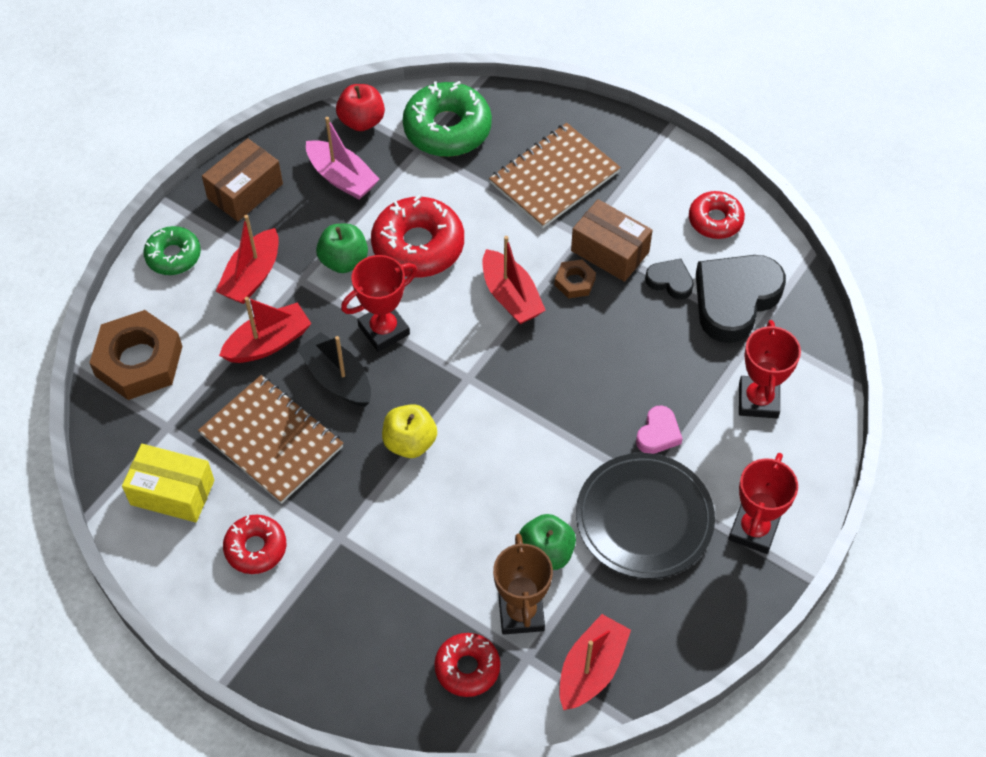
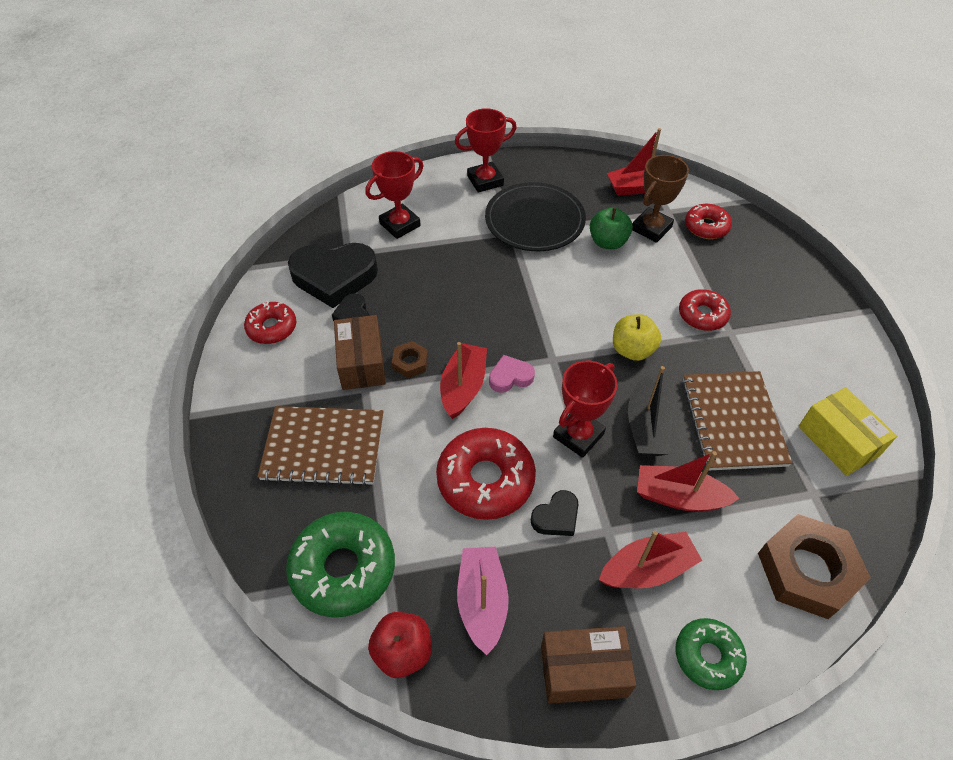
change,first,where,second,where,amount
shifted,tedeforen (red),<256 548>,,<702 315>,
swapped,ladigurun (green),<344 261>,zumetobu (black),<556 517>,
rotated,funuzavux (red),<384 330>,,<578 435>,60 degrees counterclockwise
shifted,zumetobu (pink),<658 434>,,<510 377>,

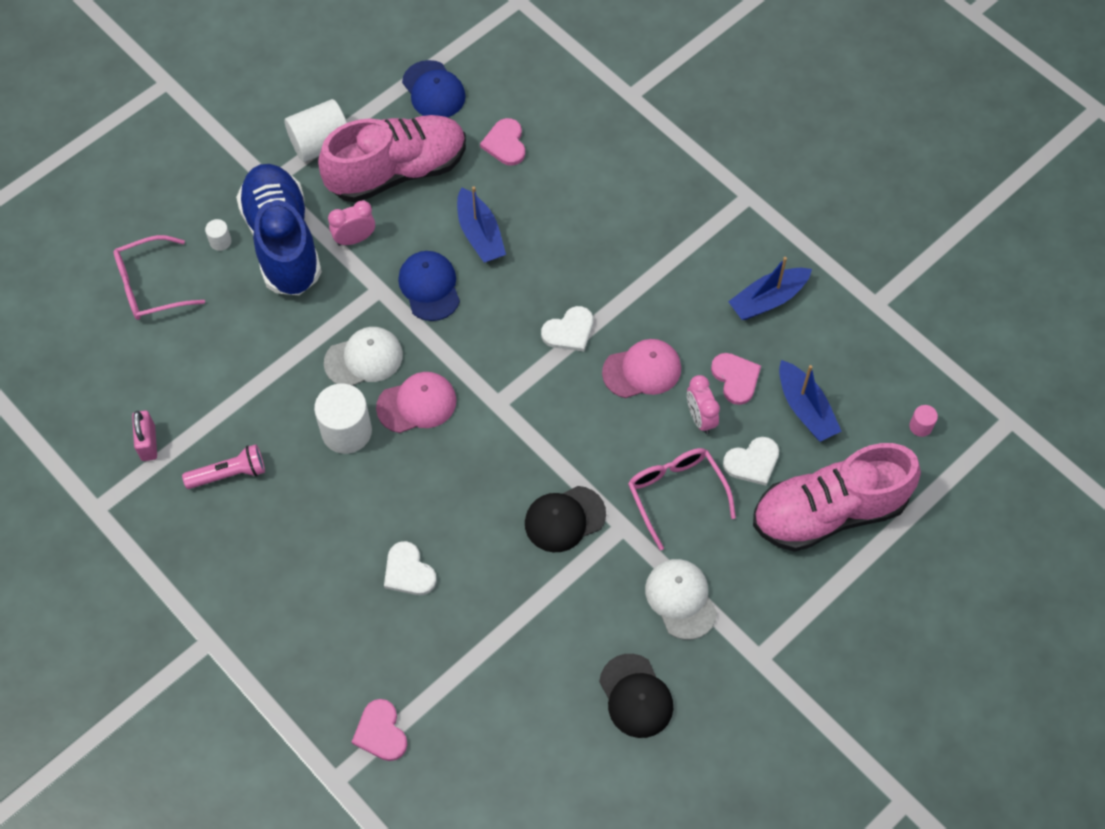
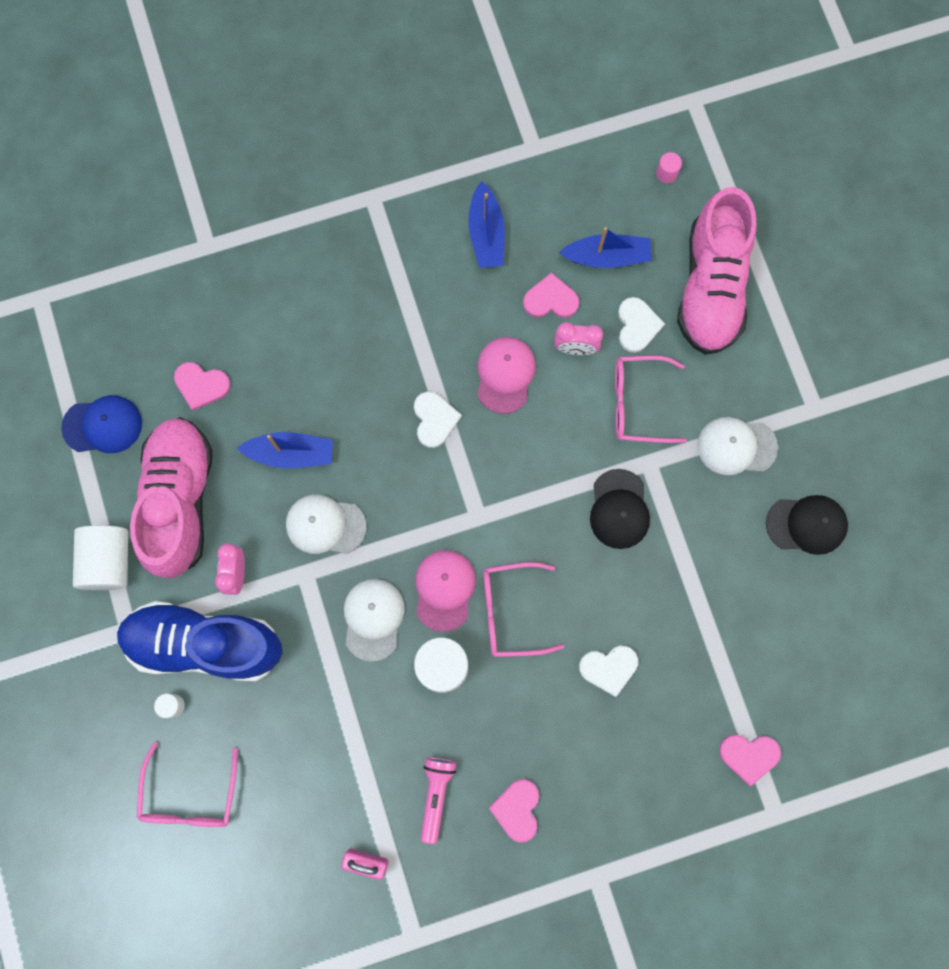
change,first,where,second,where,amount
repainted,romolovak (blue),<429 287>,romolovak (white),<325 525>,
new,,,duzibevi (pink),<511 611>,
new,,,zumetobu (pink),<517 809>,

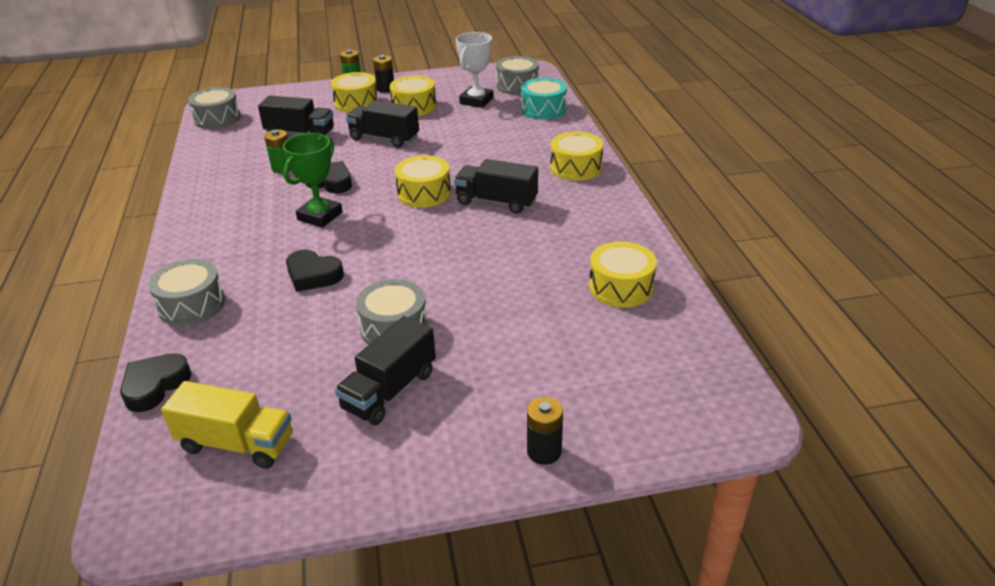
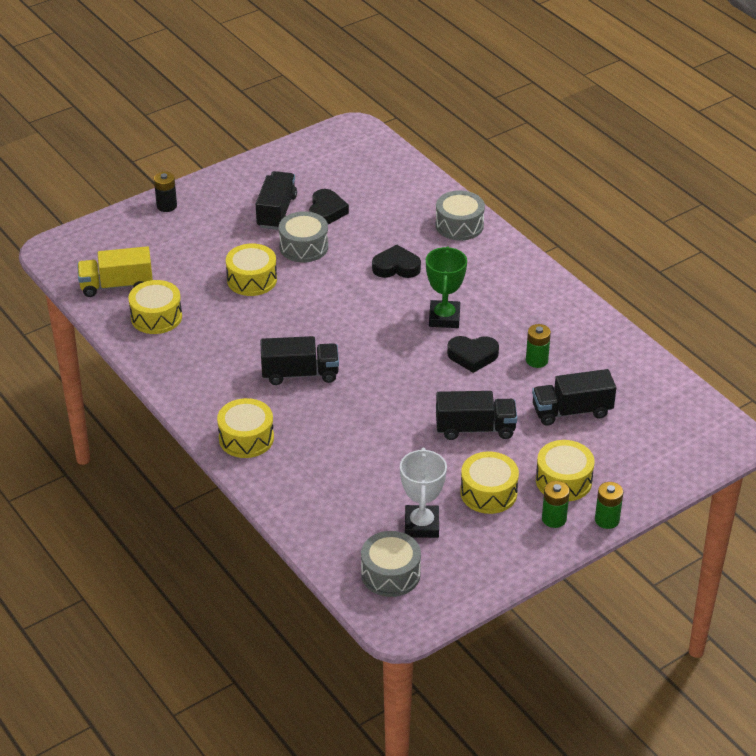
change,first,where,second,where,amount
shifted,zumetobu (black),<155 386>,,<326 211>,
shifted,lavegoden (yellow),<236 443>,,<116 285>,
gone,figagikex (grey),<217 119>,,,
repainted,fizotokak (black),<385 89>,fizotokak (green),<554 519>,
shifted,figagikex (yellow),<424 193>,,<252 280>,
gone,figagikex (turquoise),<543 109>,,,

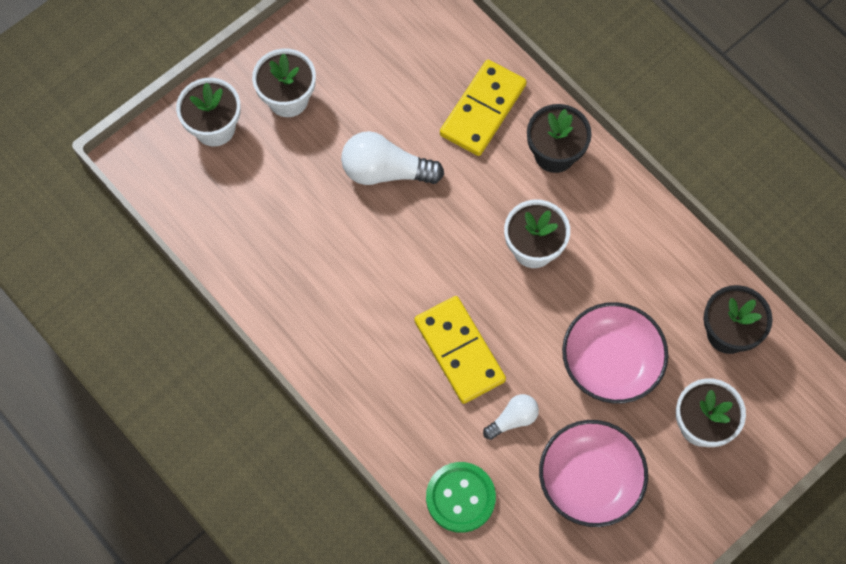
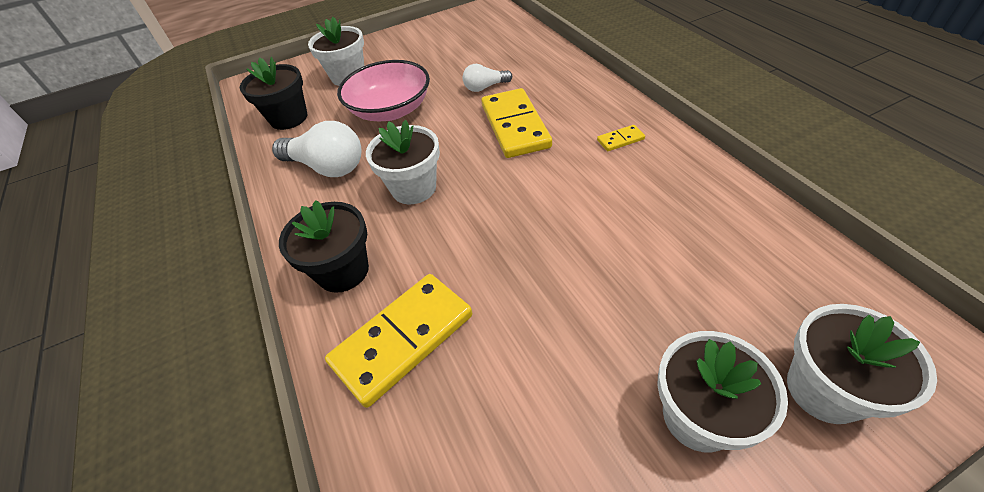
change,first,where,second,where,amount
shifted,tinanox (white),<385 171>,,<327 167>,
gone,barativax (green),<460 497>,,,
gone,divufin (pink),<589 480>,,,
new,,,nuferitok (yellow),<620 140>,

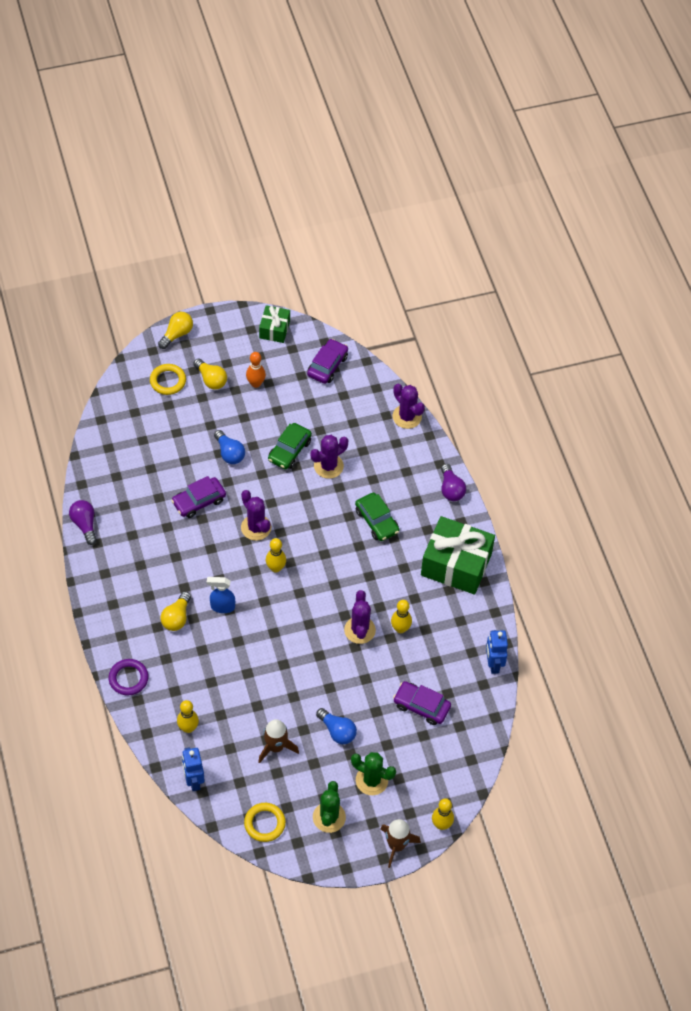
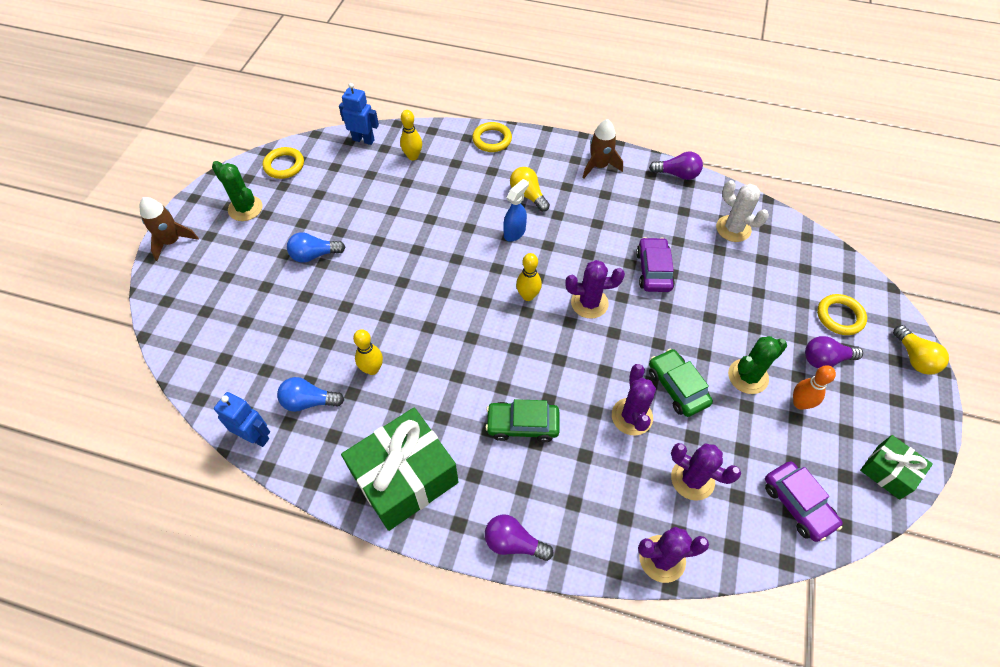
change,first,where,second,where,amount
repainted,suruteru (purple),<128 678>,suruteru (yellow),<492 140>,
repainted,tinanox (yellow),<211 380>,tinanox (purple),<825 359>,
shifted,tinanox (blue),<229 453>,,<309 401>,
shifted,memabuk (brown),<275 747>,,<599 166>,
shifted,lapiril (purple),<359 630>,,<692 479>,
shifted,lapiril (green),<371 780>,,<748 376>,
gone,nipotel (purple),<421 706>,,,
gone,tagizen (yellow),<441 825>,,,
new,,,lapiril (white),<733 229>,

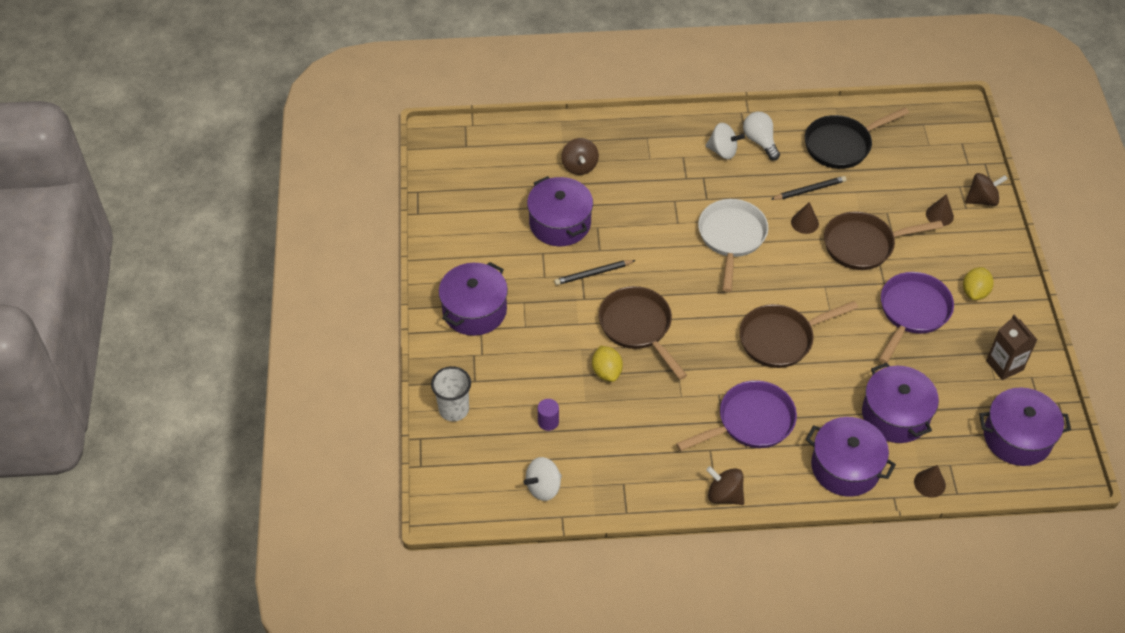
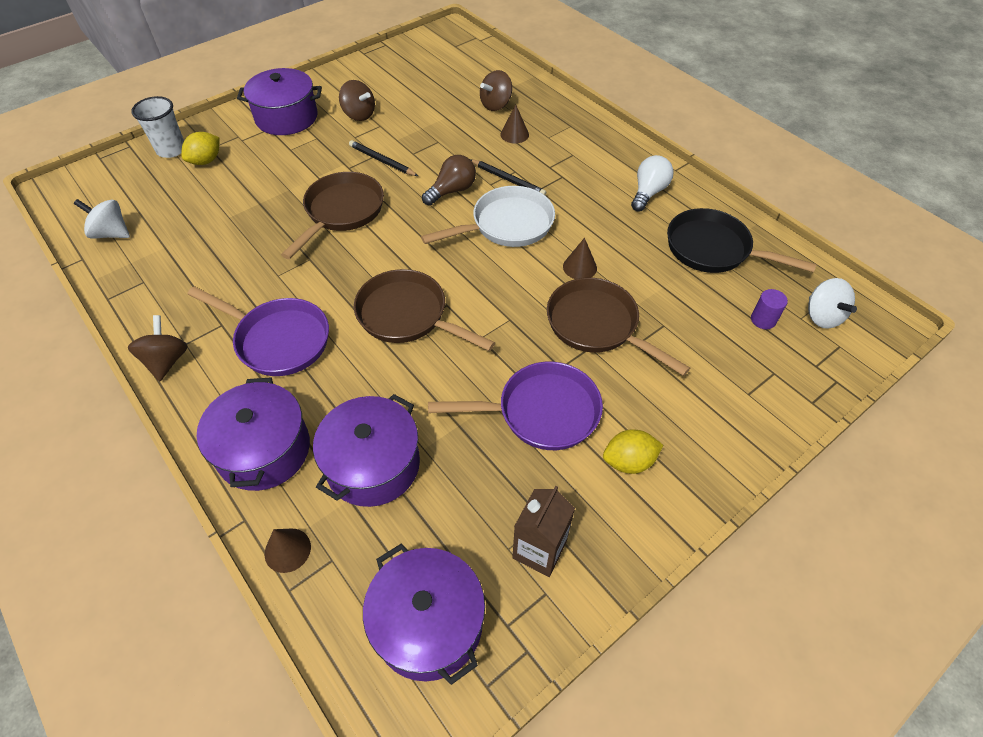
change,first,where,second,where,amount
gone,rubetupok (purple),<560 223>,,,
shifted,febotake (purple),<548 421>,,<763 320>,
shifted,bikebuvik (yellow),<606 372>,,<206 161>,
shifted,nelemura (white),<723 151>,,<822 316>,
shifted,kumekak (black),<809 190>,,<508 179>,
shifted,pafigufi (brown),<939 215>,,<514 134>,
shifted,nelemura (brown),<982 200>,,<359 115>,
new,,,tinanox (brown),<452 191>,

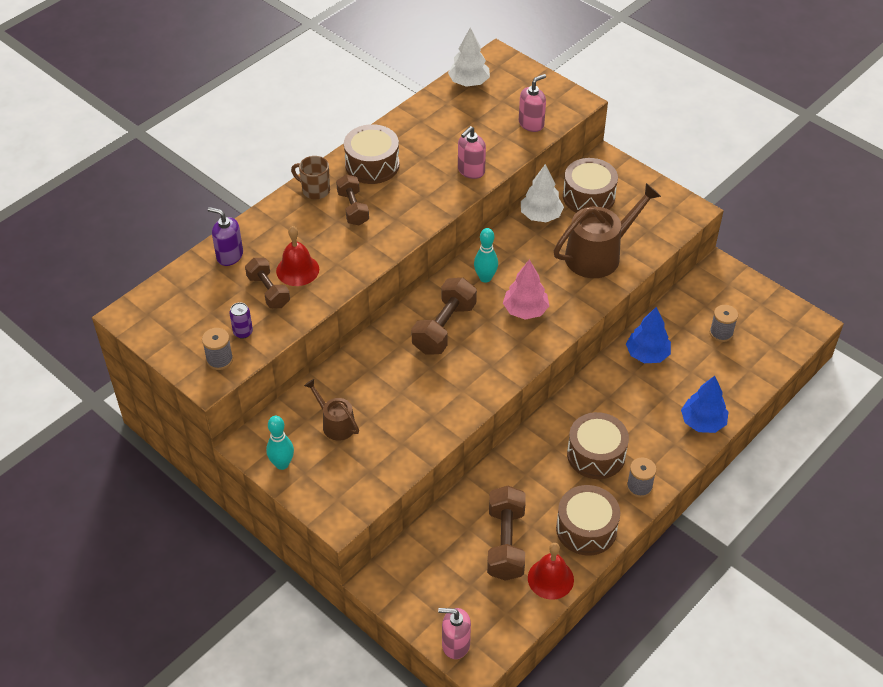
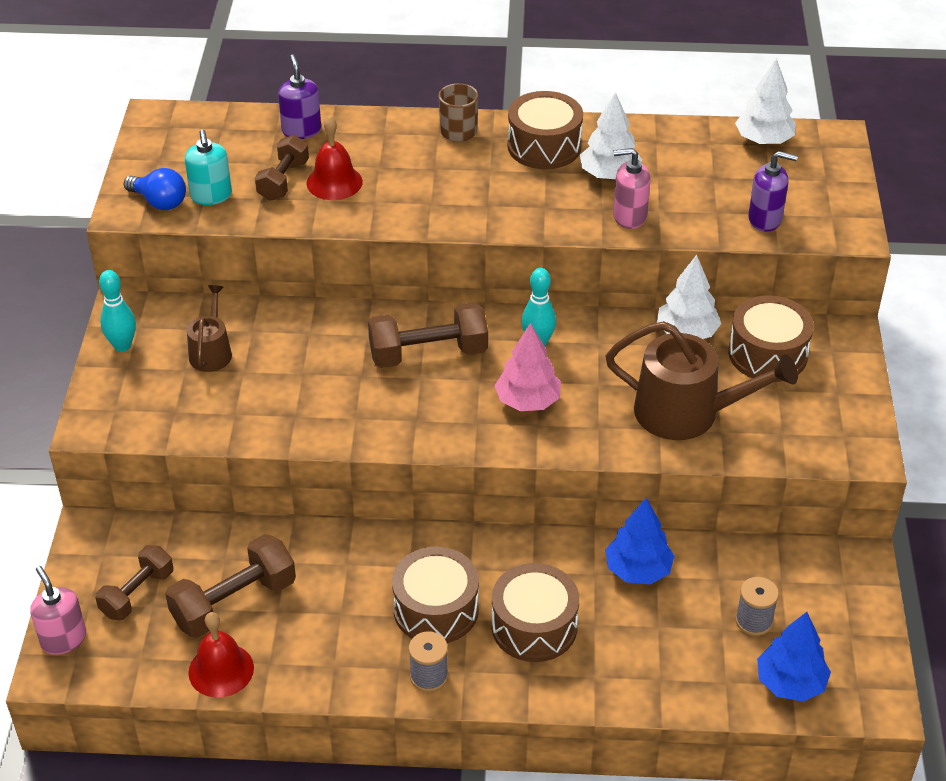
change,first,where,second,where,amount
swapped,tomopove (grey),<219 360>,tinanox (blue),<159 202>,
swapped,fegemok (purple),<243 332>,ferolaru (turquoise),<211 196>,
shifted,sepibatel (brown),<353 208>,,<137 594>,
repainted,ferolaru (pink),<531 124>,ferolaru (purple),<765 219>,
shifted,figagikex (brown),<586 529>,,<534 626>,
shifted,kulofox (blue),<703 422>,,<790 683>,
new,,,kulofox (white),<609 175>,

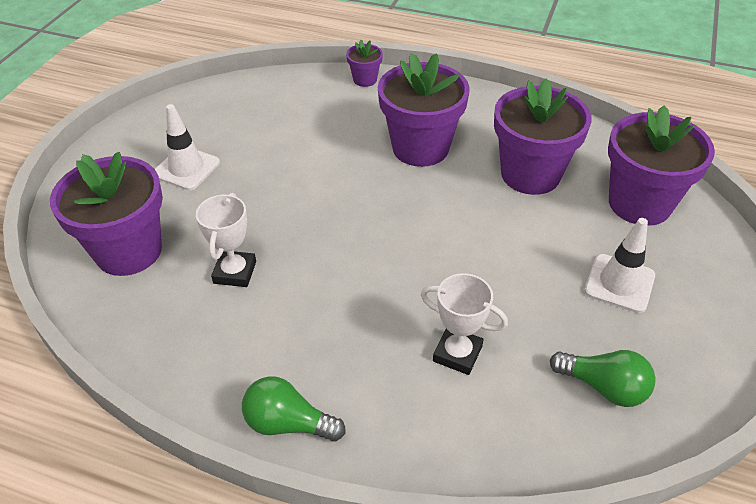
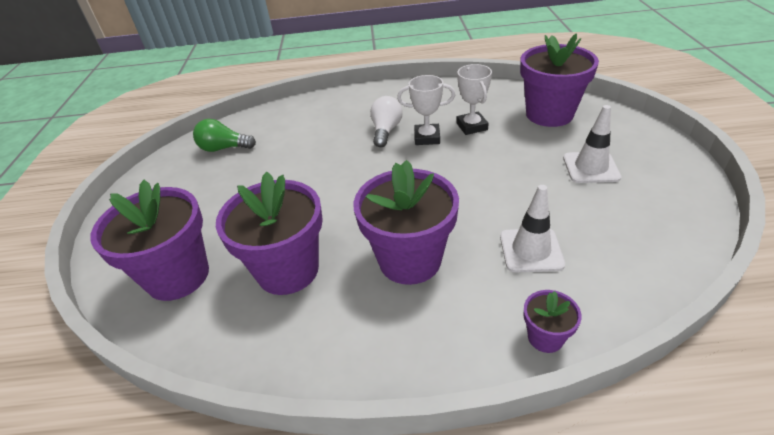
change,first,where,second,where,amount
gone,tinanox (green),<288 423>,,,
shifted,funuzavux (white),<457 353>,,<427 138>,
shifted,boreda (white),<619 283>,,<531 250>,
new,,,tinanox (white),<386 131>,

